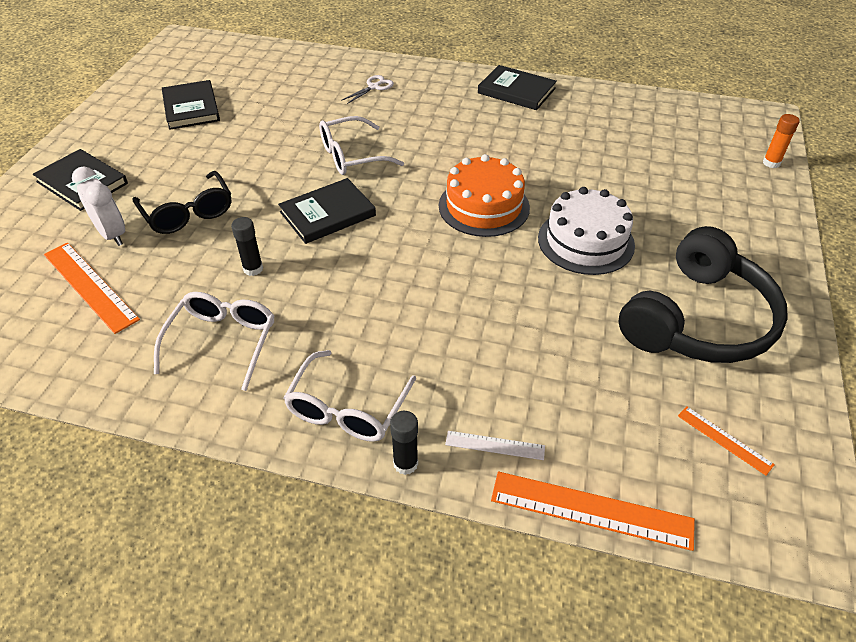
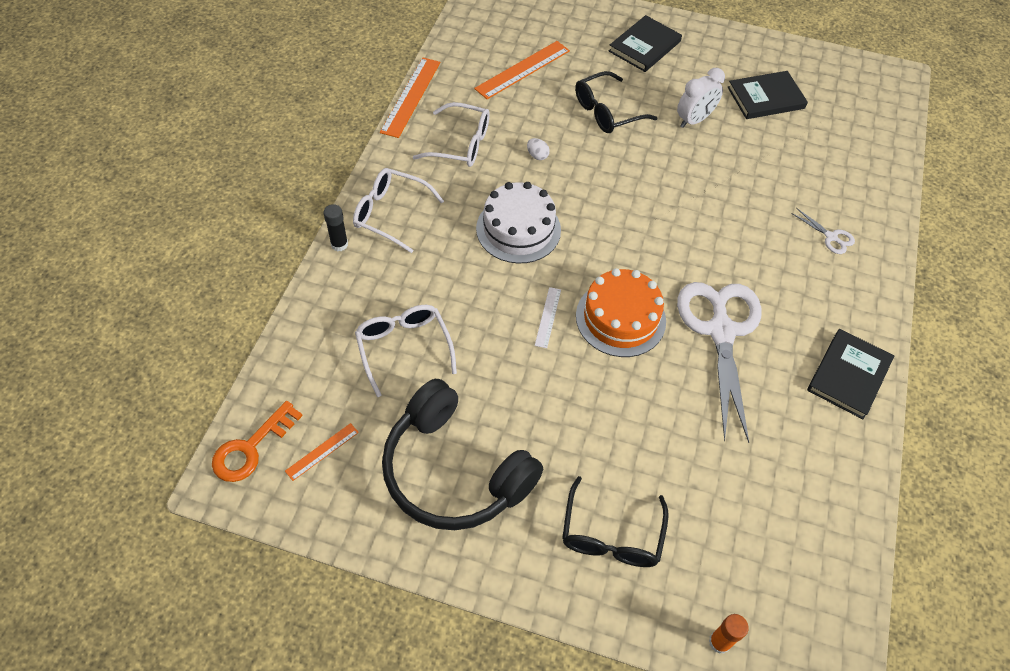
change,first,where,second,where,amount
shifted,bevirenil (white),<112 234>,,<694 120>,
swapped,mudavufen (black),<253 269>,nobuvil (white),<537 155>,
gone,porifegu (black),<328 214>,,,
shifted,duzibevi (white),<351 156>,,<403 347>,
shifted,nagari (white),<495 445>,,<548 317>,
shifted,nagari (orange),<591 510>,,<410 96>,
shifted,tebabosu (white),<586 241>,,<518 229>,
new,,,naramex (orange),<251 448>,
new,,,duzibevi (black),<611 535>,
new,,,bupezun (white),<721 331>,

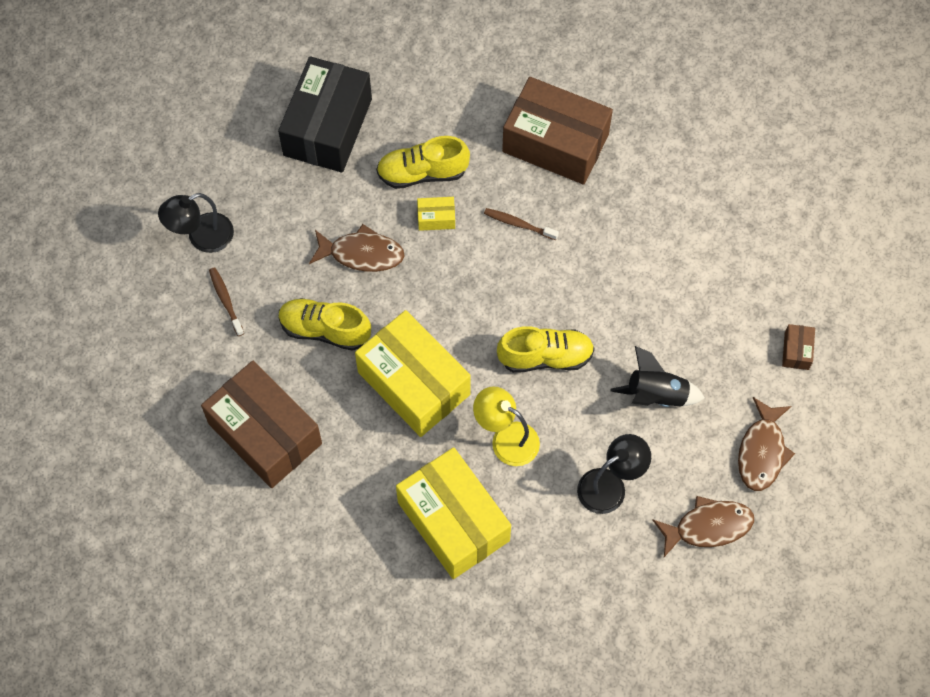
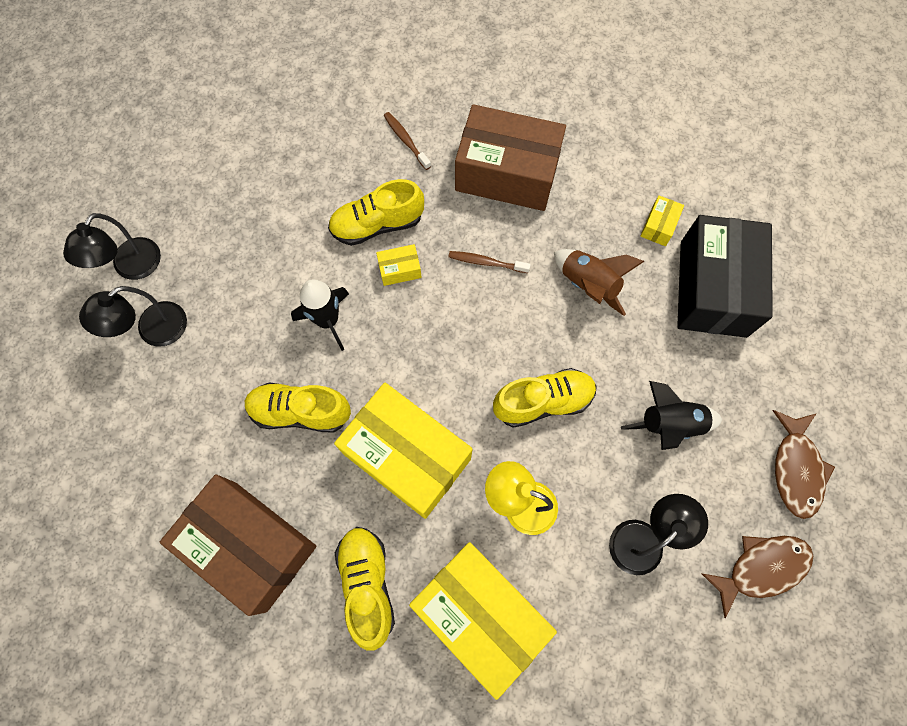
change,first,where,second,where,amount
shifted,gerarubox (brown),<226 300>,,<406 140>,
shifted,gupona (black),<327 127>,,<713 288>,
swapped,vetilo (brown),<362 254>,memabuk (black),<328 320>,
gone,gupona (brown),<796 351>,,,
new,,,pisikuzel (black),<131 268>,
new,,,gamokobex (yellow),<367 584>,
new,,,memabuk (brown),<588 285>,
new,,,gupona (yellow),<658 226>,

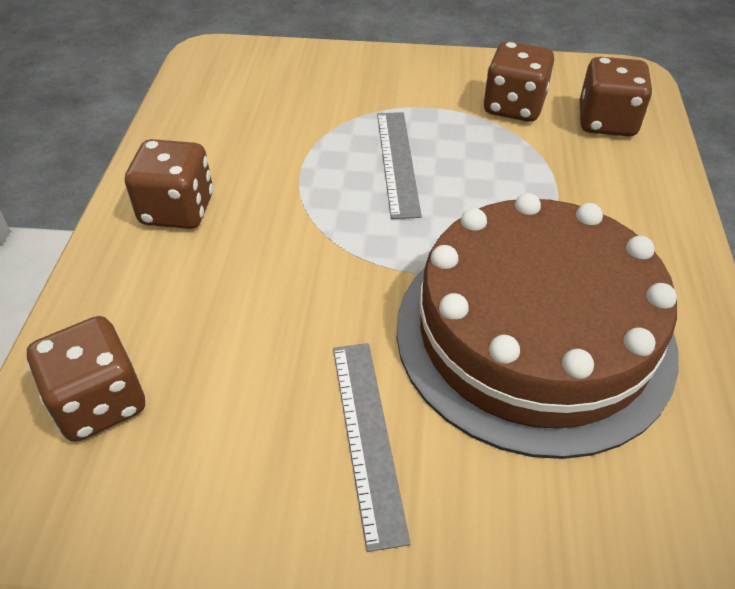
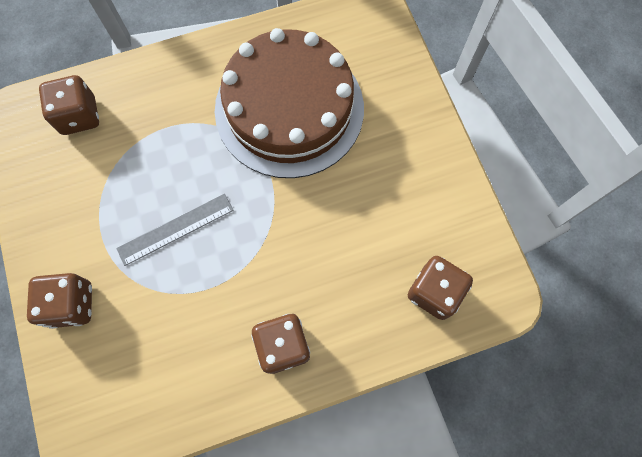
change,first,where,second,where,amount
gone,nagari (grey),<367 437>,,,
shifted,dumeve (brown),<513 107>,,<71 304>,

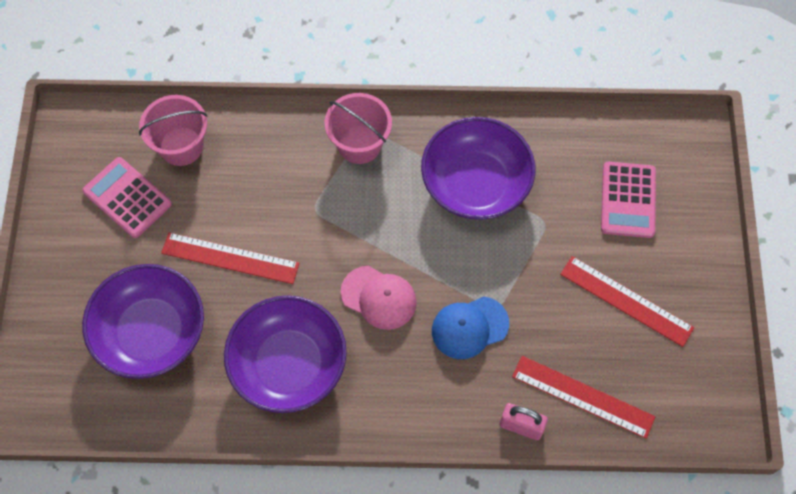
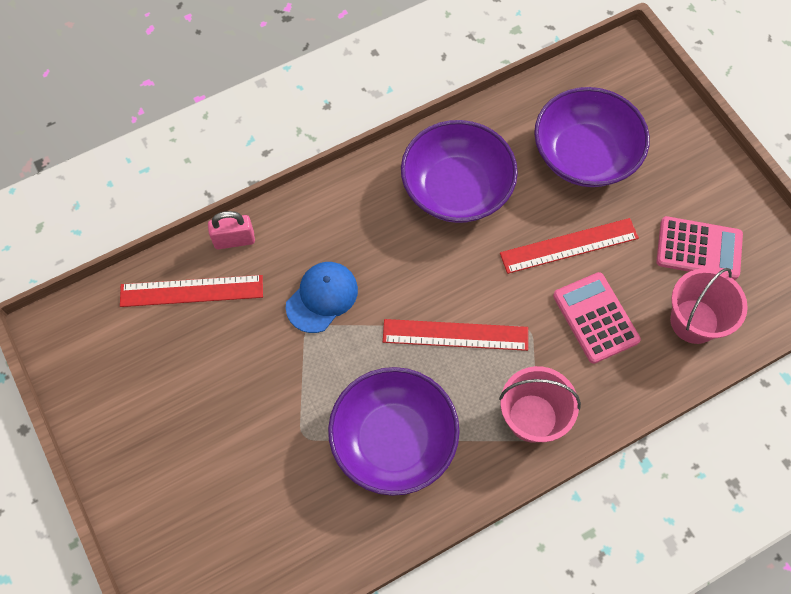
change,first,where,second,where,amount
gone,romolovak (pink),<379 297>,,,
shifted,nagari (red),<626 301>,,<455 334>,
shifted,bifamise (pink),<628 200>,,<595 318>,

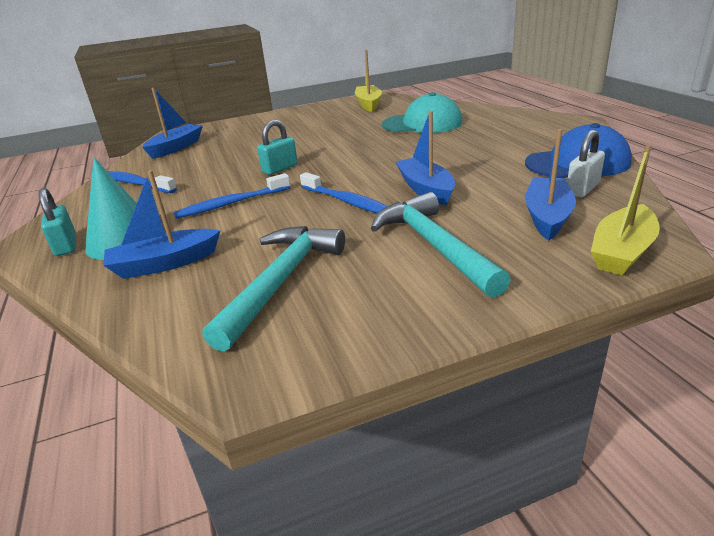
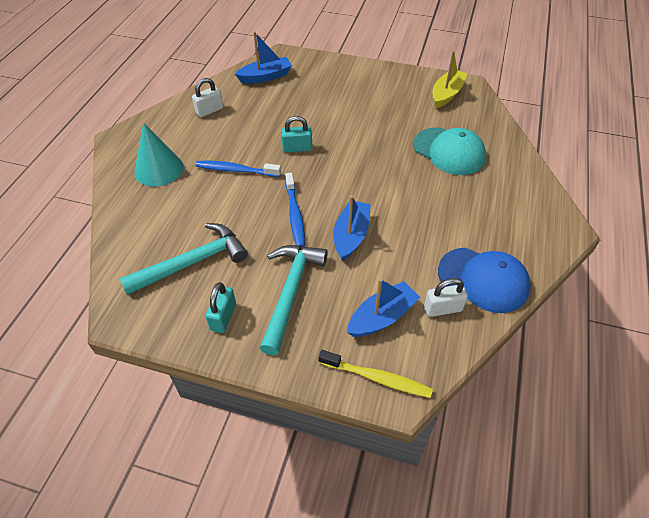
change,first,where,second,where,amount
shifted,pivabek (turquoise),<66 245>,,<223 317>,
gone,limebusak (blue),<164 264>,,,
swapped,gerarubox (blue),<137 184>,pivabek (white),<209 111>,
swapped,limebusak (yellow),<622 251>,gerarubox (yellow),<376 378>,

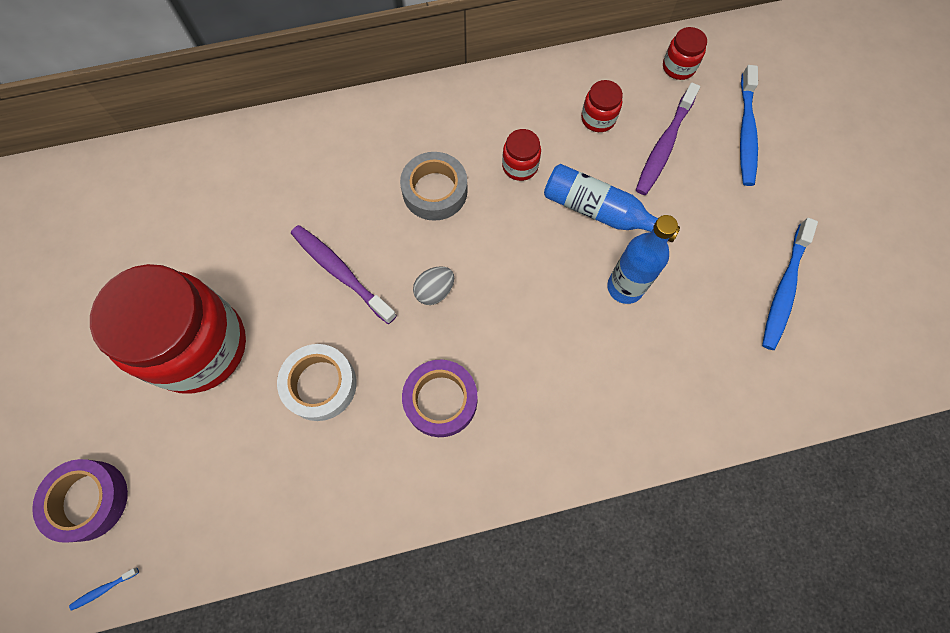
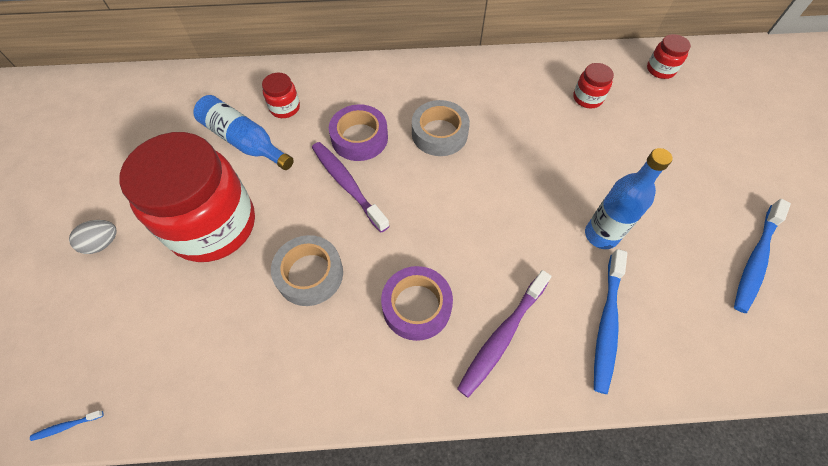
change,first,where,second,where,amount
shifted,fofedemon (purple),<88 500>,,<359 138>,
repainted,fofedemon (white),<320 384>,fofedemon (grey),<310 274>,
shifted,nobuvil (grey),<434 291>,,<102 243>,
shifted,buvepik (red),<520 166>,,<285 108>,
shifted,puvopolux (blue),<599 211>,,<244 141>,
shifted,gerarubox (purple),<664 146>,,<502 336>,
shifted,gerarubox (blue),<746 132>,,<607 324>,

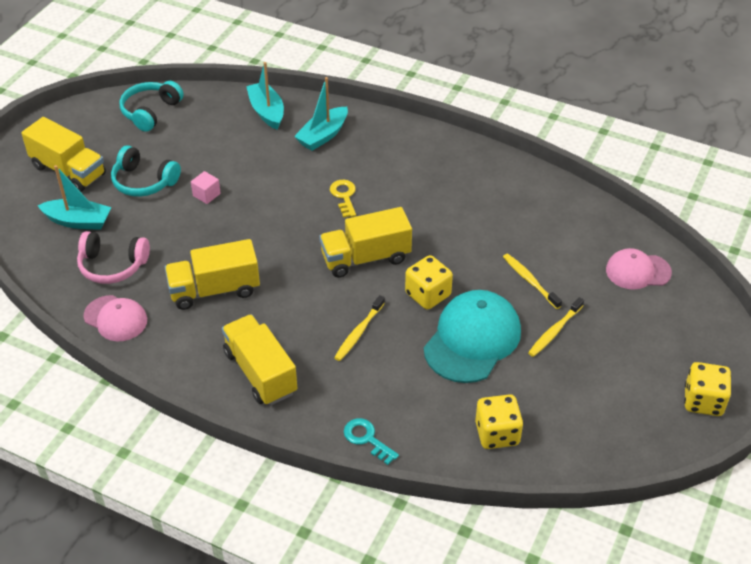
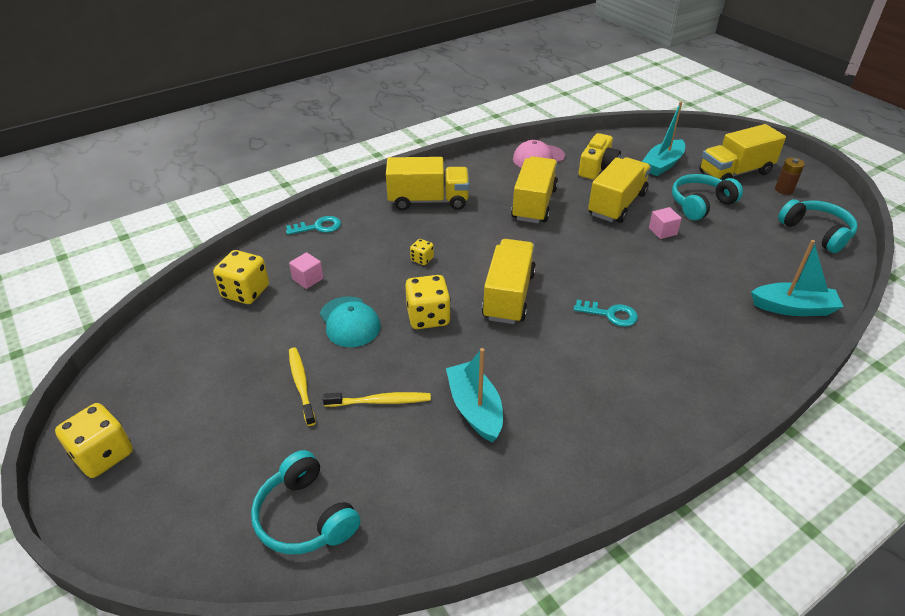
change,first,where,second,where,amount
swapped,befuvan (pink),<112 266>,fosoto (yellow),<597 168>,
shifted,limebusak (turquoise),<323 135>,,<475 408>,
repainted,naramex (yellow),<344 196>,naramex (turquoise),<610 314>,
swapped,gerarubox (yellow),<358 332>,dumeve (yellow),<422 259>,
scaled,romolovak (turquoise),<472 339>,,<349 322>,x0.60
swapped,romolovak (pink),<637 271>,befuvan (turquoise),<305 516>,
new,,,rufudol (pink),<308 279>,
new,,,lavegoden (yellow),<617 204>,
new,,,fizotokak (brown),<784 190>,

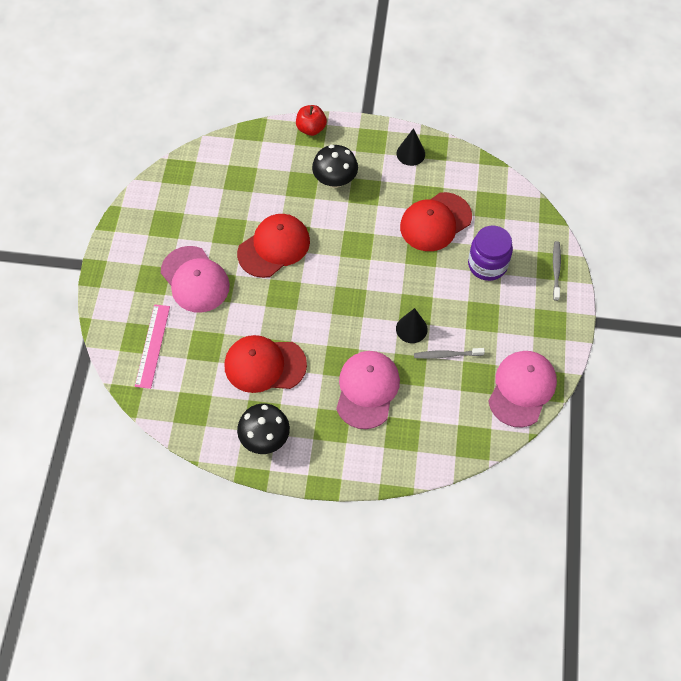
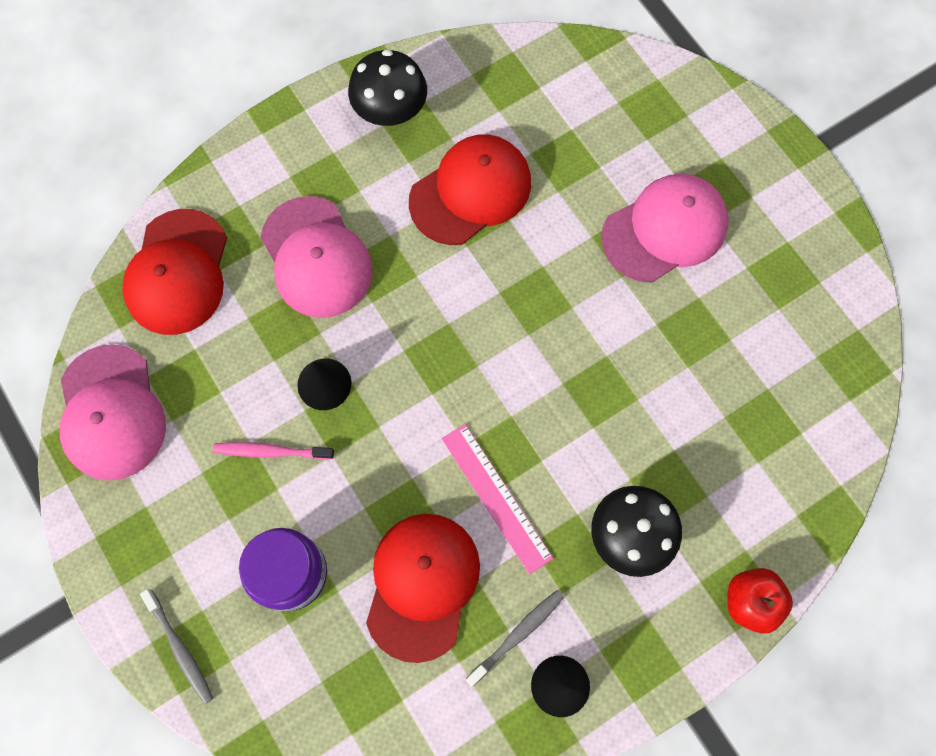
change,first,where,second,where,amount
shifted,nagari (pink),<152 346>,,<496 497>,
rotated,romolovak (pink),<195 279>,,<665 230>,135 degrees clockwise
shifted,romolovak (red),<274 247>,,<178 272>,
shifted,gerarubox (grey),<447 355>,,<517 635>,
new,,,gerarubox (pink),<271 451>,

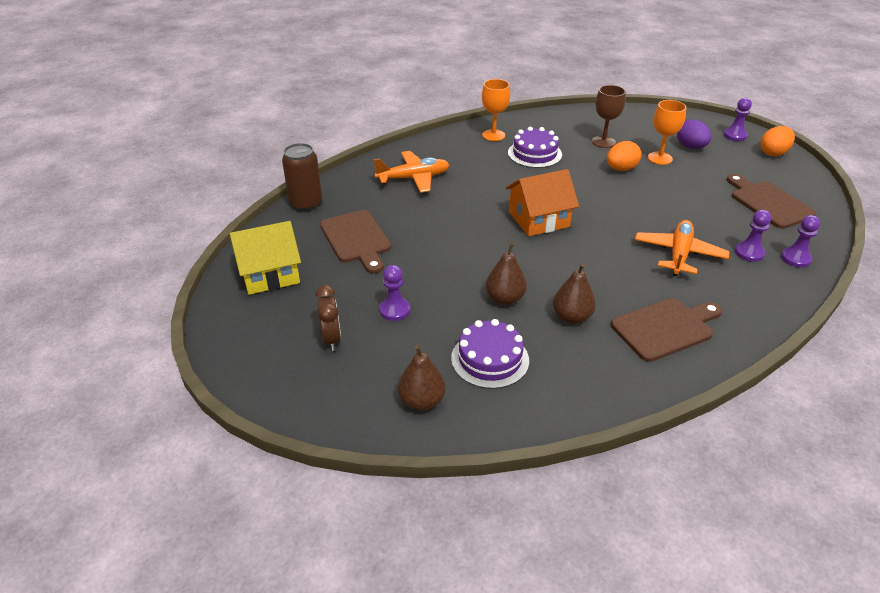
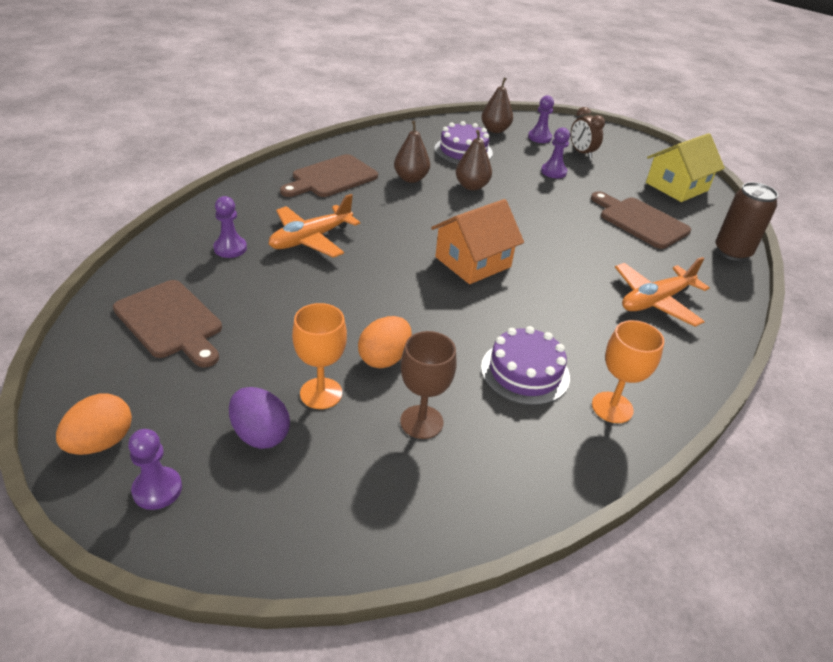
change,first,where,second,where,amount
rotated,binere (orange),<679 254>,,<311 239>,45 degrees clockwise
shifted,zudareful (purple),<795 258>,,<539 137>,

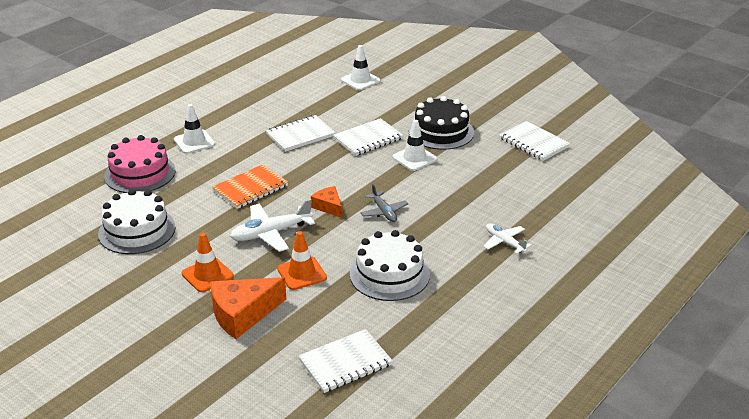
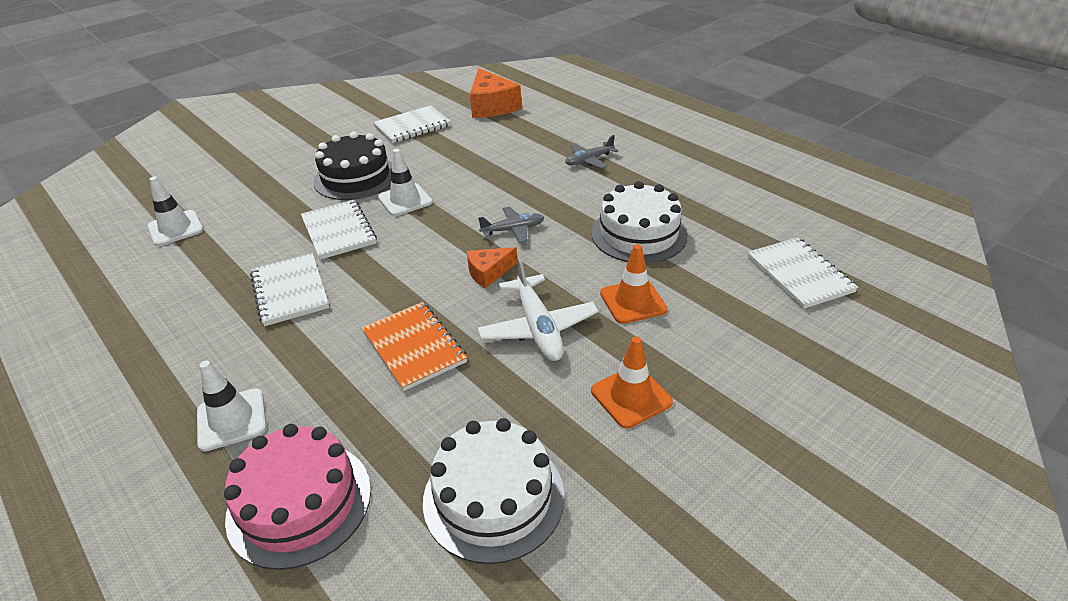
change,first,where,second,where,amount
shifted,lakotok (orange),<242 314>,,<491 106>,
repainted,binere (white),<504 242>,binere (grey),<589 160>,

